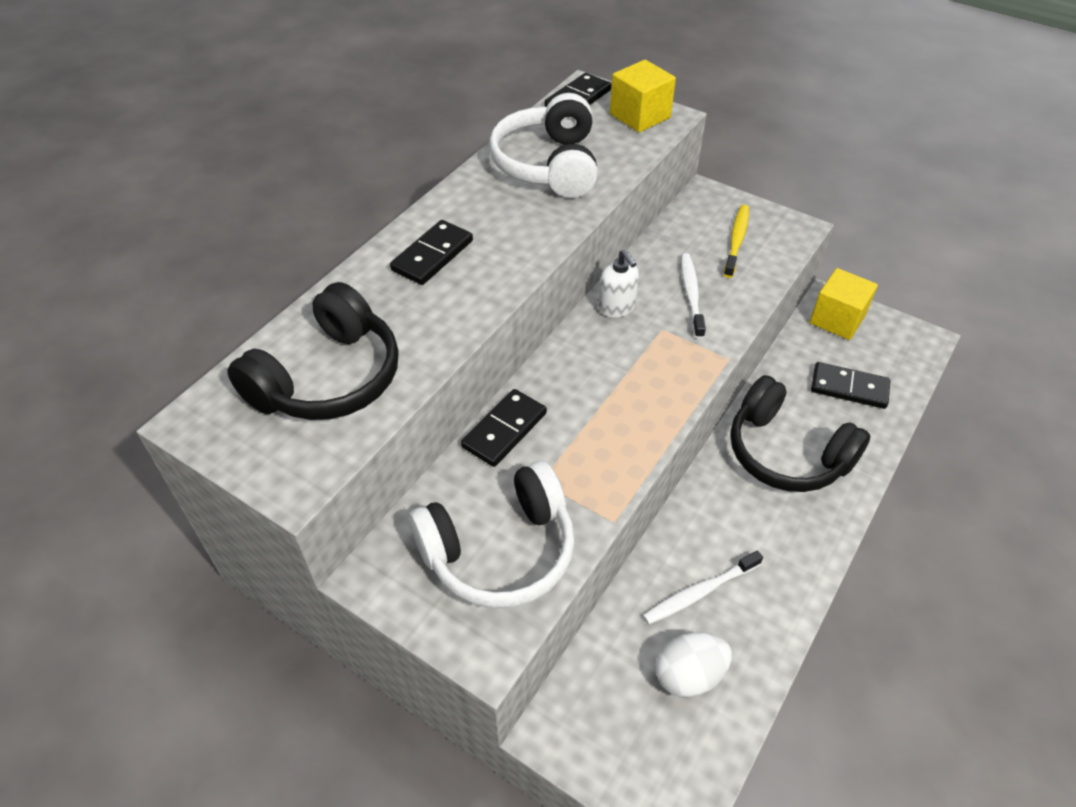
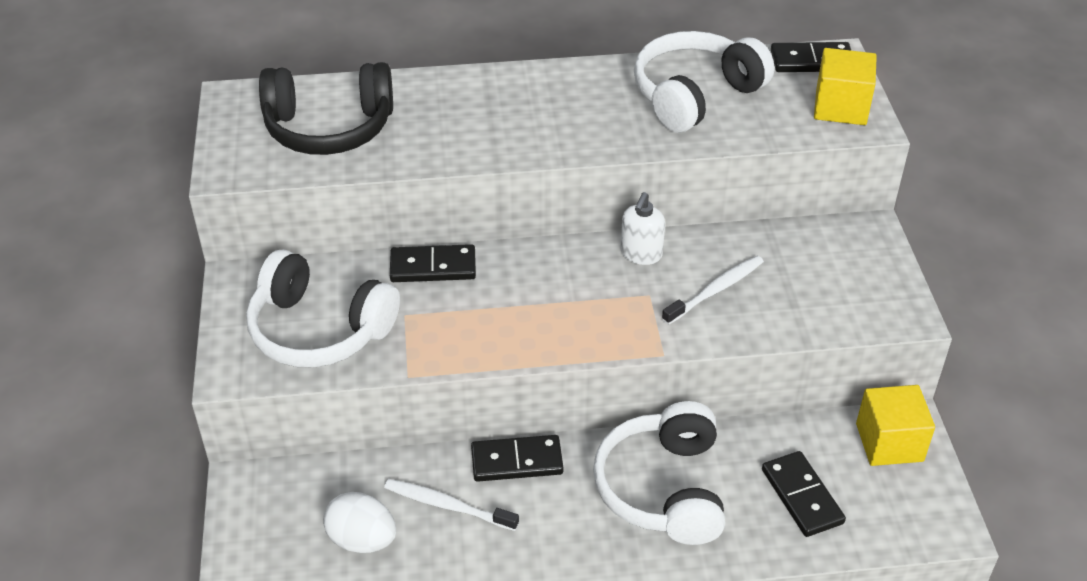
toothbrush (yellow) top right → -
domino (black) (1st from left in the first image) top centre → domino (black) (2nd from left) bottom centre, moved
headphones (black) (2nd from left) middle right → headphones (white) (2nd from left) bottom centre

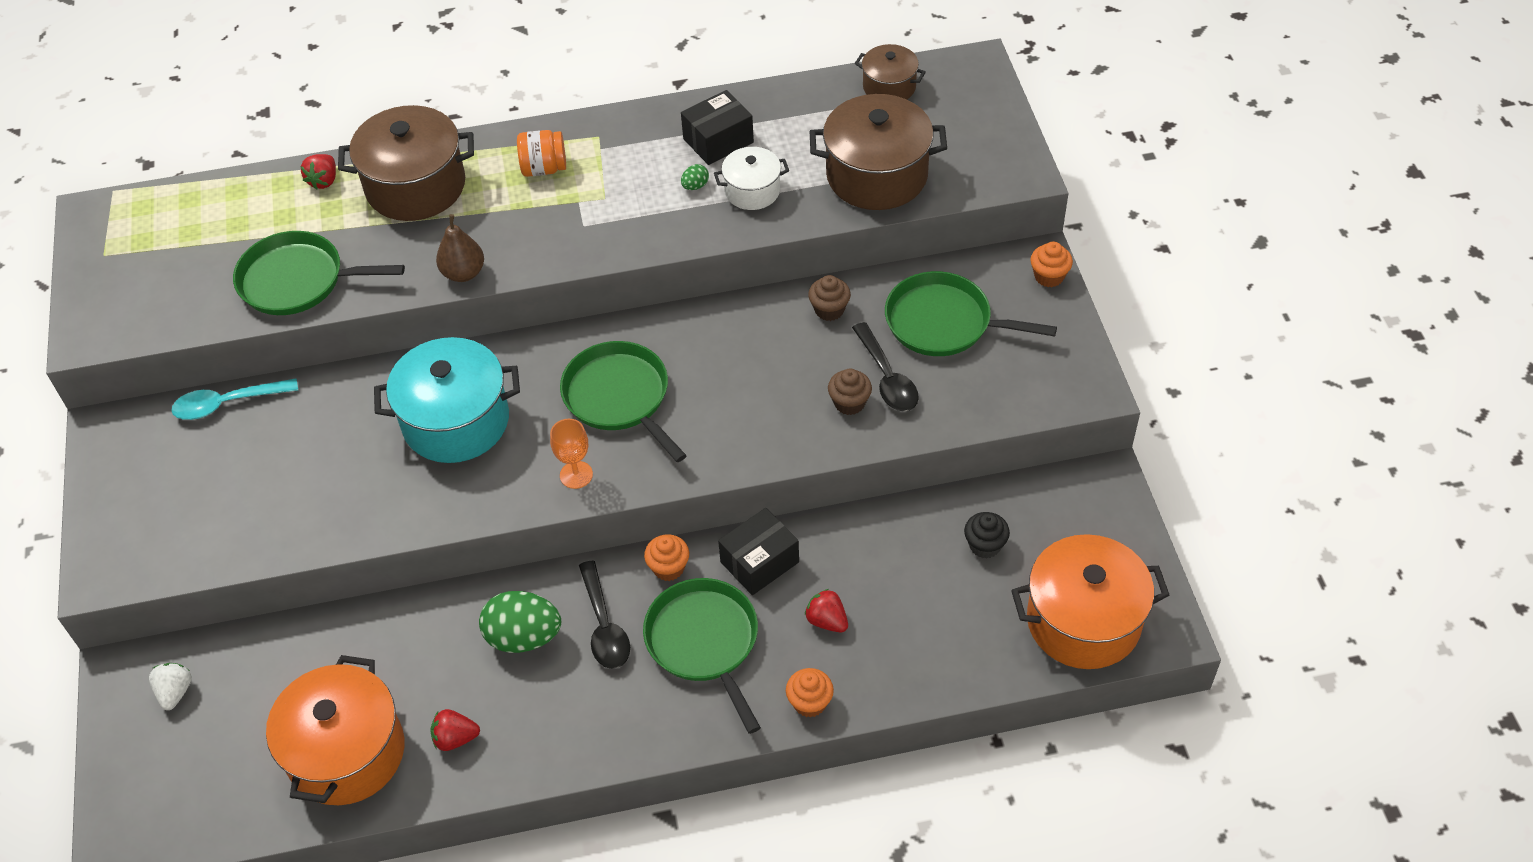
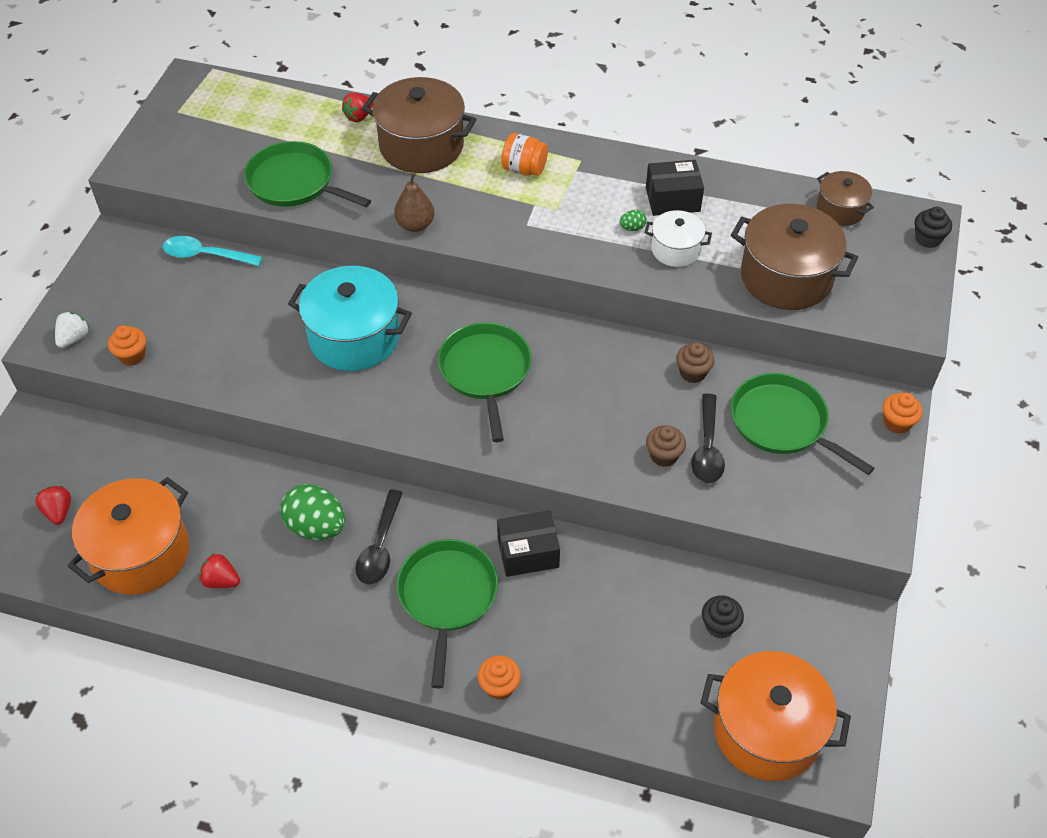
goblet (orange) centre → -
cupcake (orange) (1st from left) centre → cupcake (orange) (1st from left) middle left, moved
strawberry (red) (3rd from left in the first image) bottom centre → strawberry (red) (1st from left) middle left, moved
strawberry (white) bottom left → strawberry (white) middle left, moved
- → cupcake (black) (2nd from left) top right

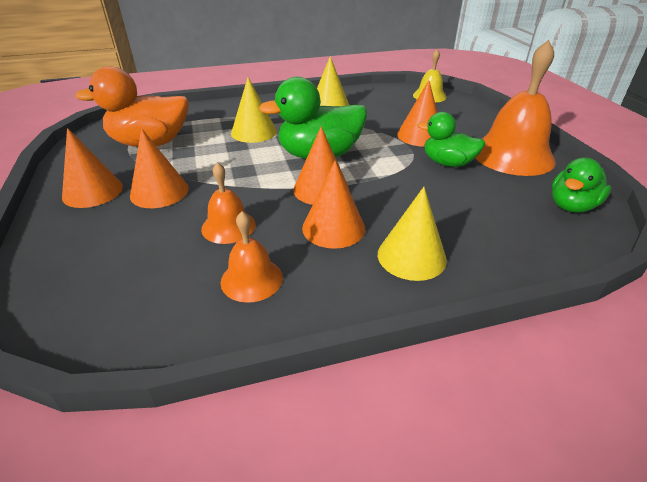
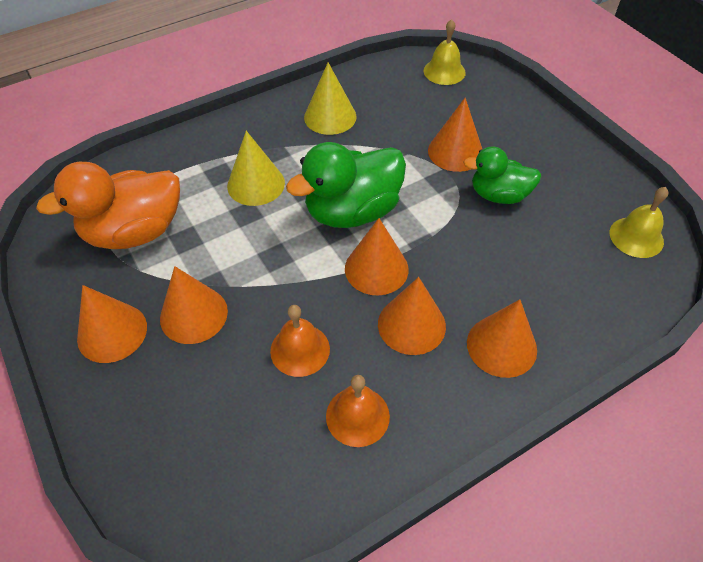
bell (orange) (3rd from left) top right → -
duck (green) (3rd from left) middle right → bell (yellow) (2nd from left) middle right
cone (yellow) (3rd from left) centre → cone (orange) (6th from left) middle right

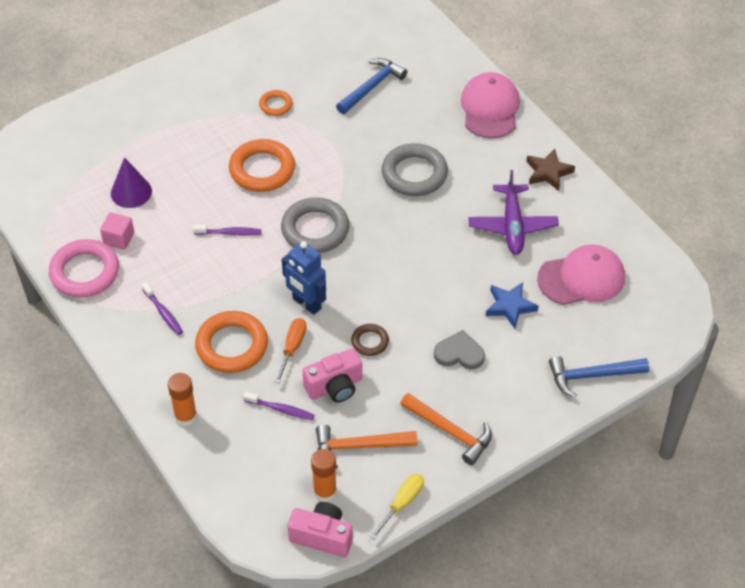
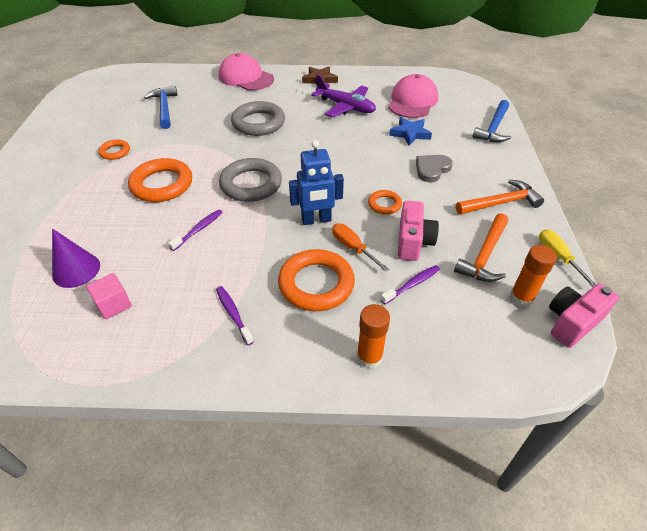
ring (pink) middle left → -
toothbrush (purple) (1st from left in the first image) middle left → toothbrush (purple) (2nd from left) centre, 120 degrees counterclockwise
ring (brown) centre → ring (orange) (4th from left) centre

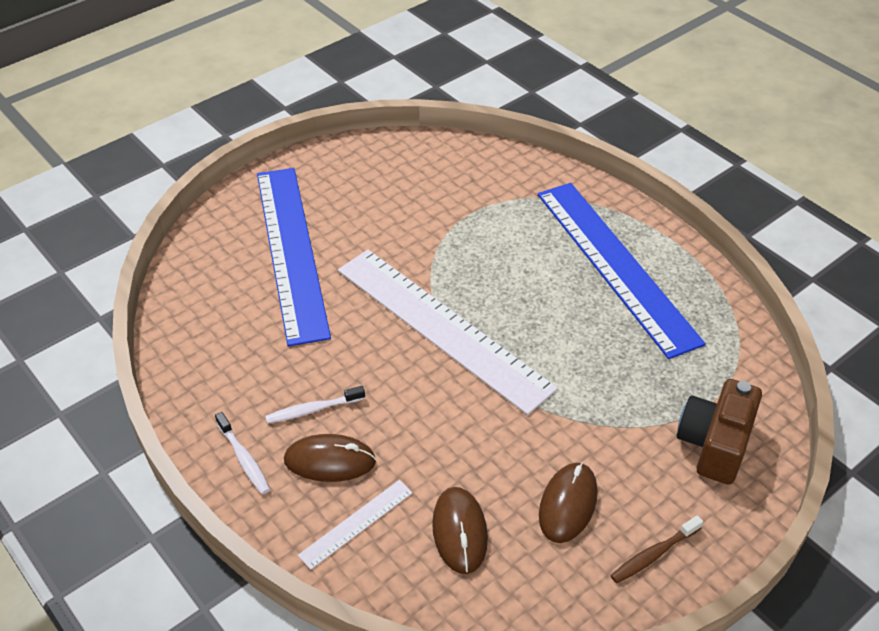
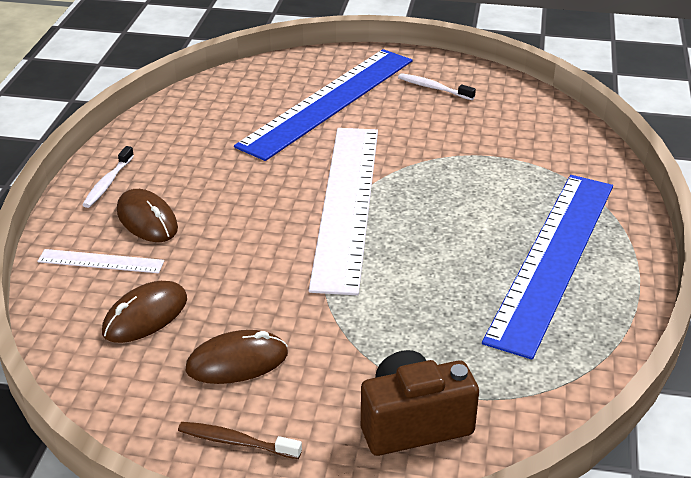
toothbrush (white) (2nd from left) centre → toothbrush (white) (2nd from left) top centre, moved

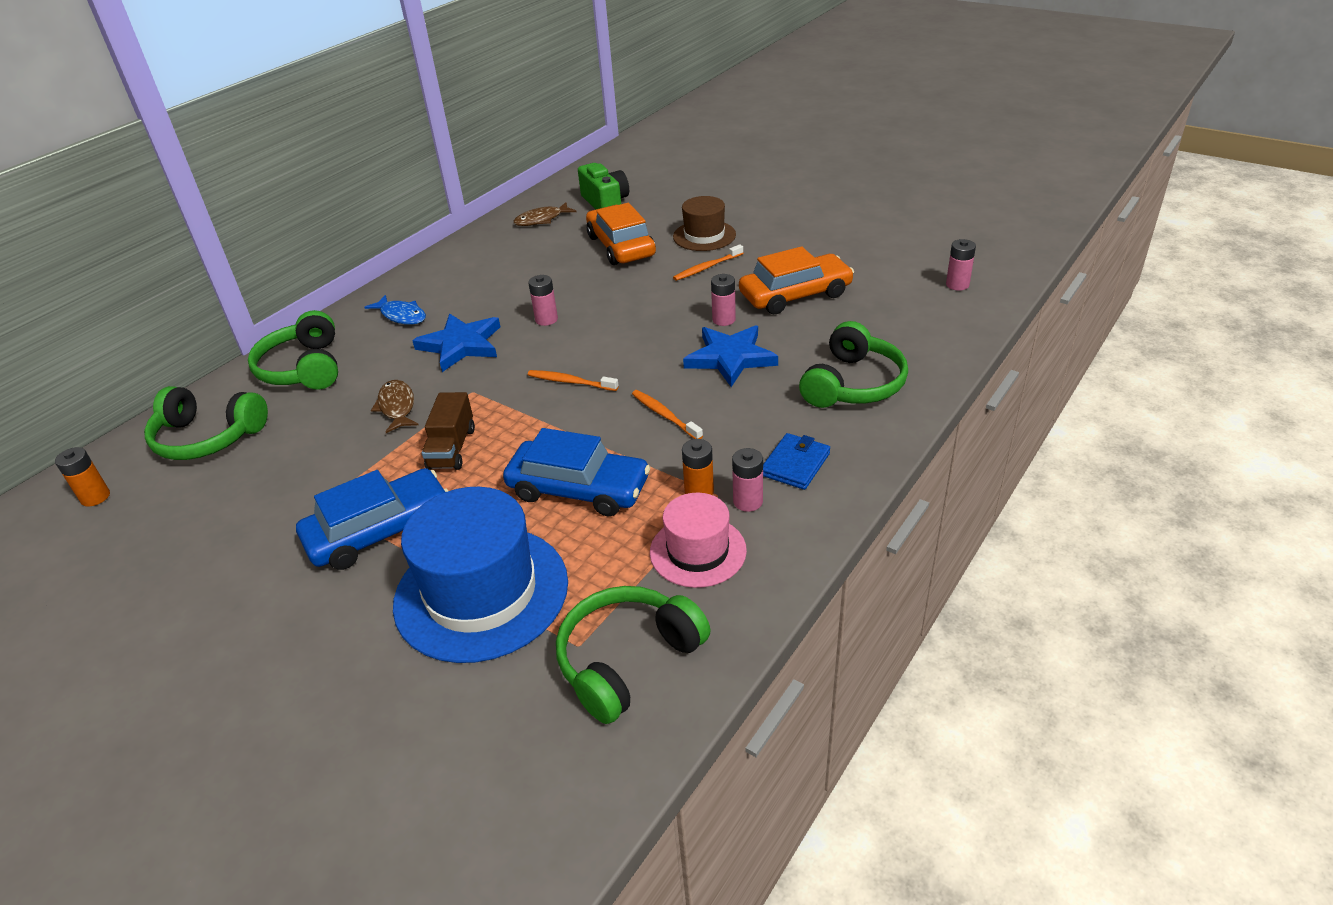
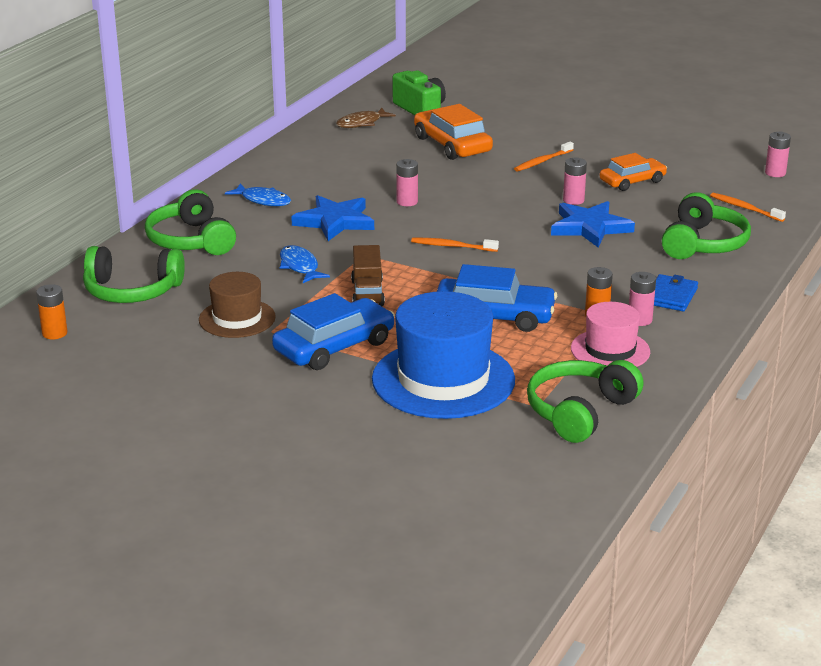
hat (brown) top centre → hat (brown) middle left, moved
car (orange) (2nd from left) top centre → car (orange) (2nd from left) top right, x0.66
fish (brown) (1st from left) middle left → fish (blue) (2nd from left) centre
toothbrush (orange) (2nd from left in the first image) centre → toothbrush (orange) (3rd from left) top right, moved

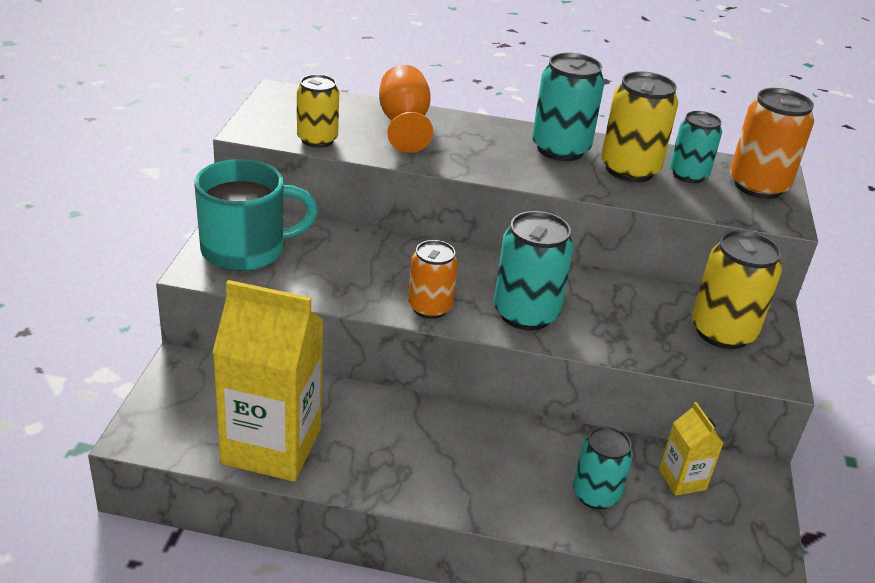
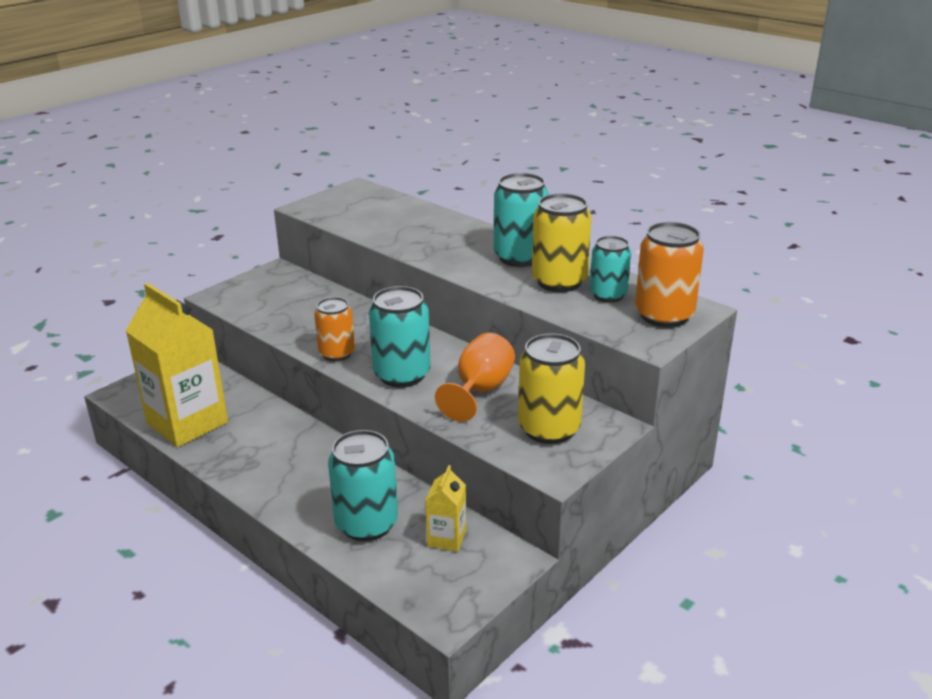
goblet (orange) top centre → goblet (orange) centre, moved
can (yellow) (1st from left) top centre → -
mug (turquoise) middle left → -
can (turquoise) (3rd from left in the first image) bottom right → can (turquoise) (1st from left) bottom centre, x1.51

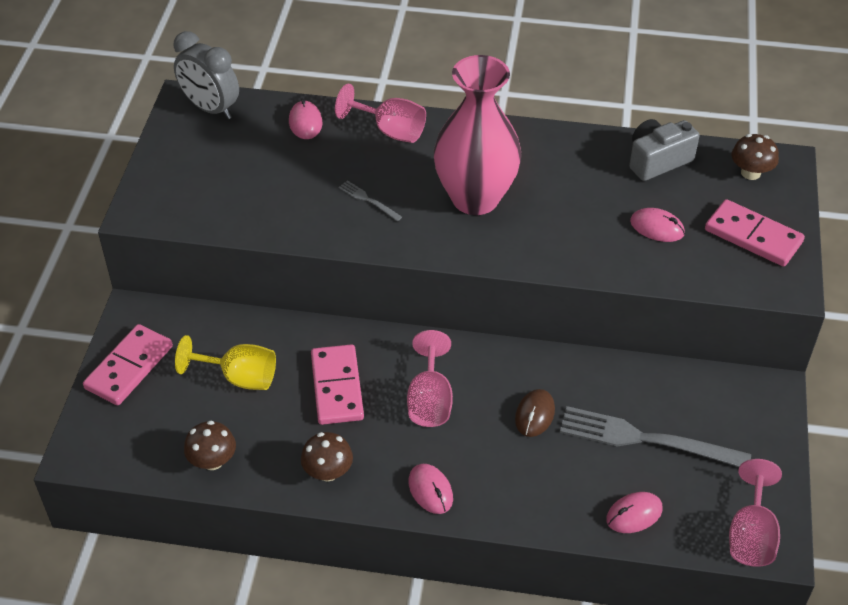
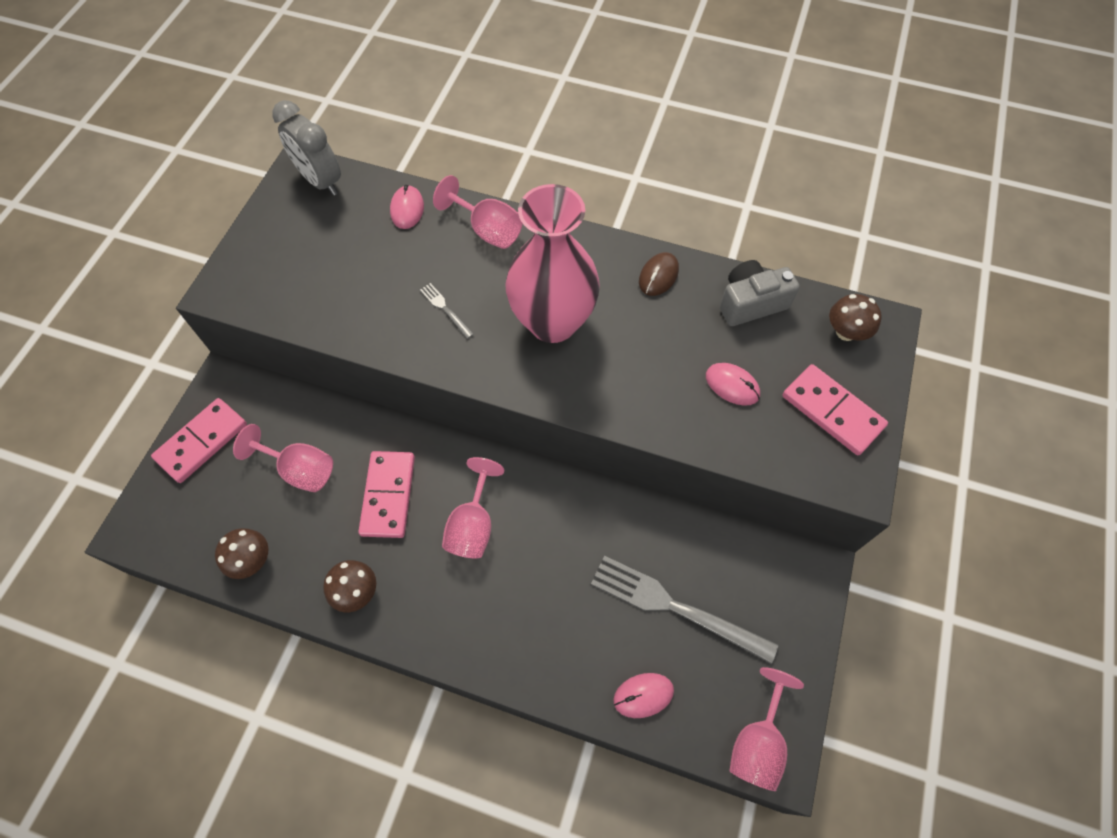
goblet (yellow) middle left → goblet (pink) (1st from left) middle left
mouse (brown) bottom centre → mouse (brown) top centre, moved
mouse (pink) (2nd from left) bottom centre → -

